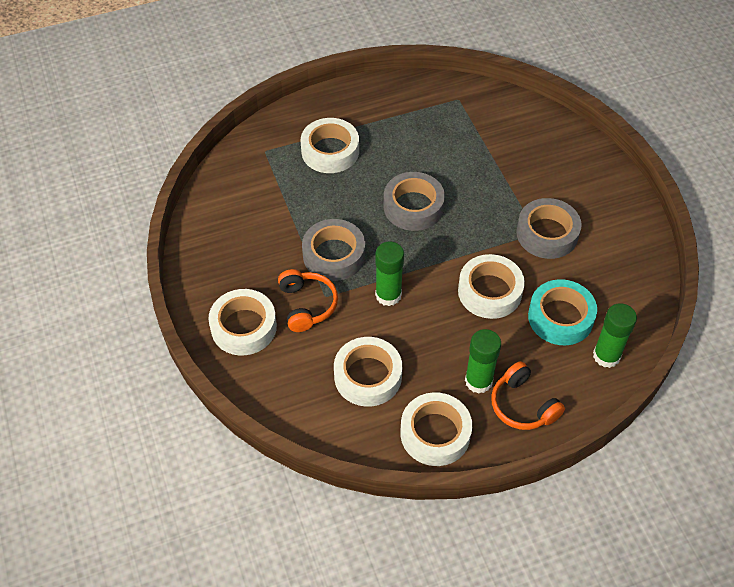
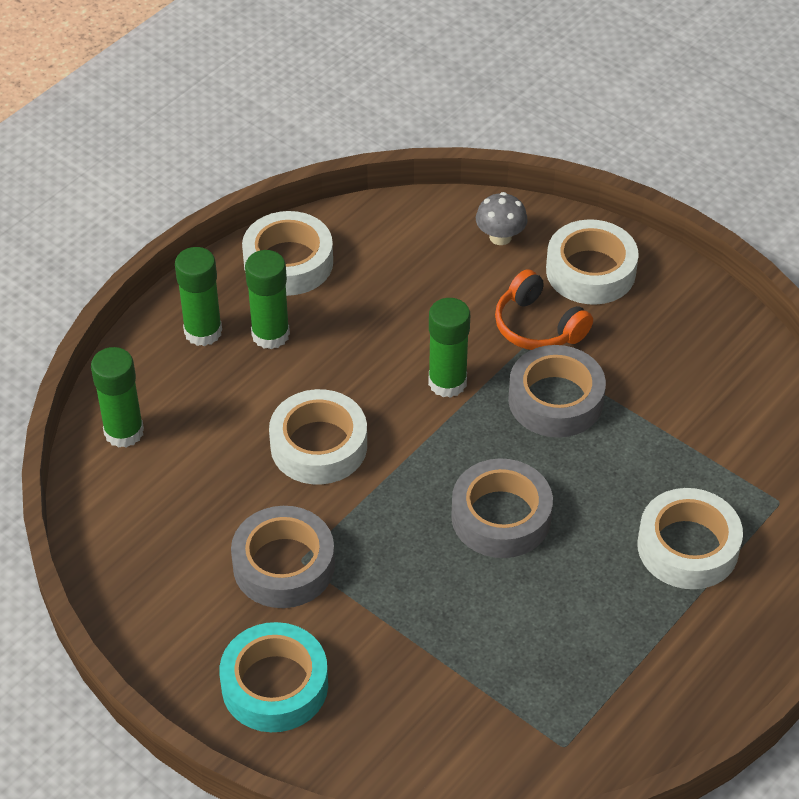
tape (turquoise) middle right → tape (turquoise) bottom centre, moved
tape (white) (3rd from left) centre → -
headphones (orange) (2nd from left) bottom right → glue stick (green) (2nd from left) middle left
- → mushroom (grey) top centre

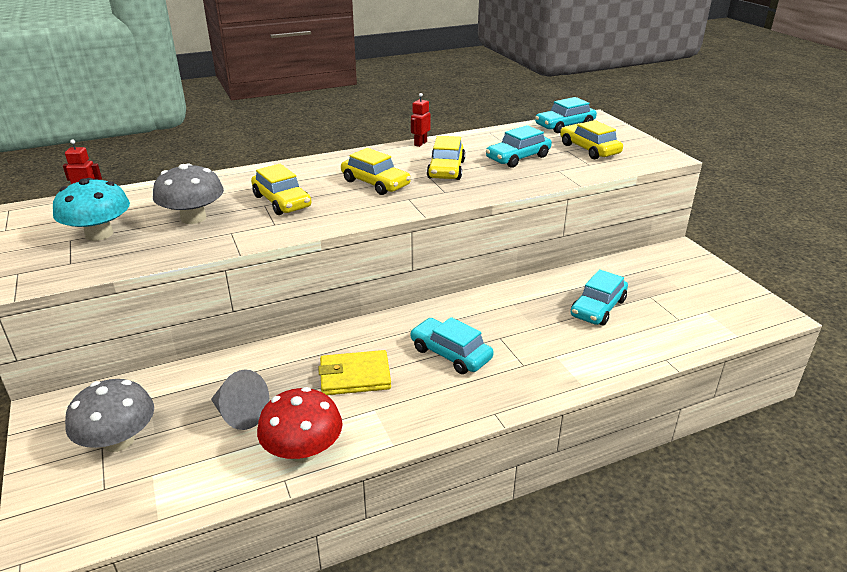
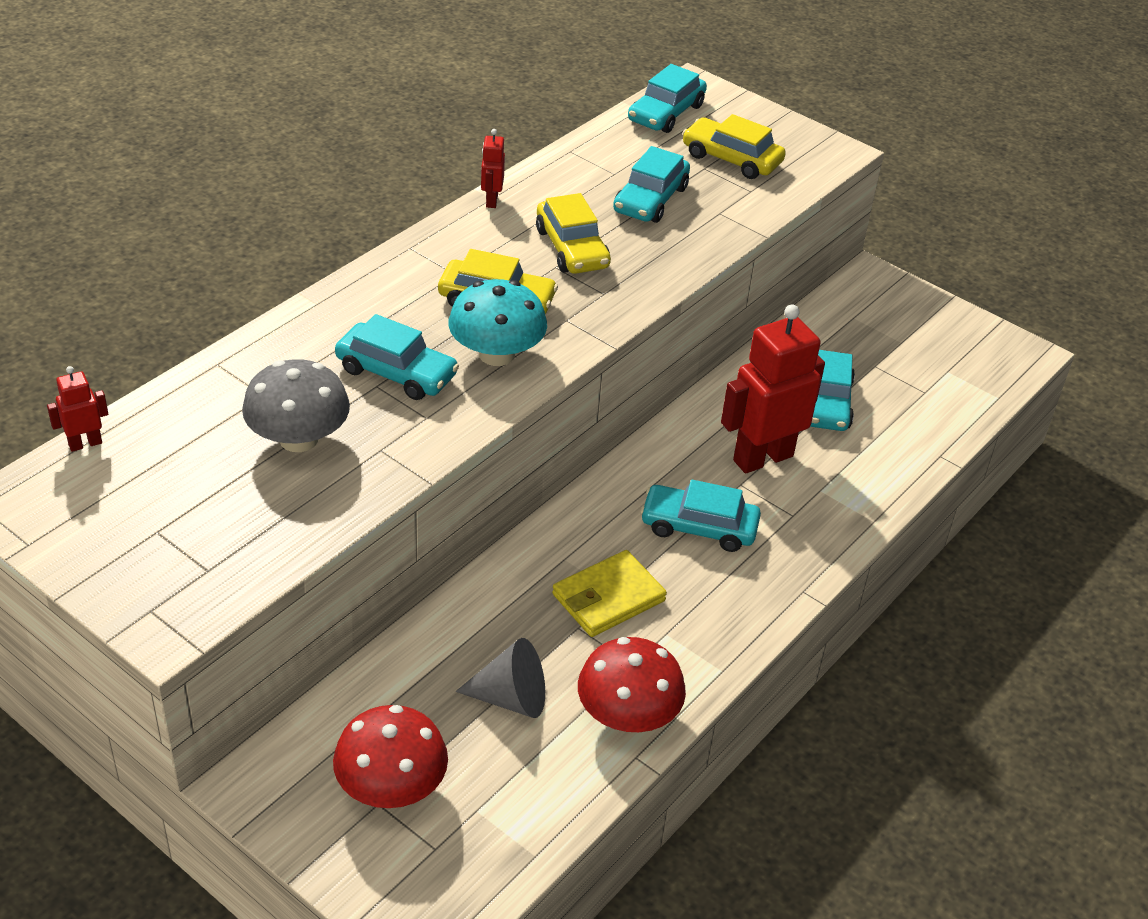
car (yellow) (1st from left) top left → car (turquoise) (1st from left) centre
mushroom (turquoise) middle left → mushroom (turquoise) centre, moved
mushroom (grey) (1st from left) bottom left → mushroom (red) (1st from left) bottom centre
- → robot (red) (3rd from left) middle right

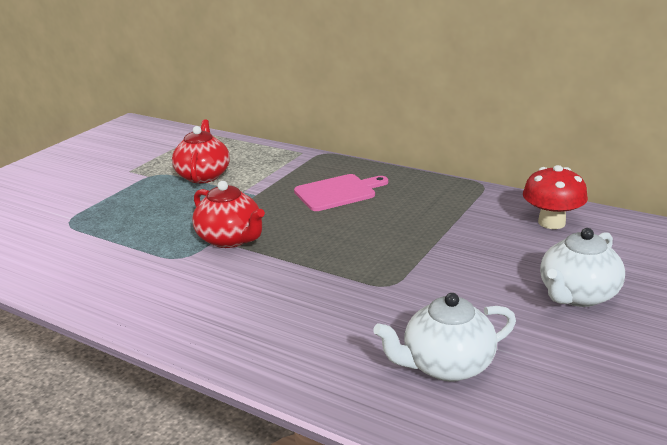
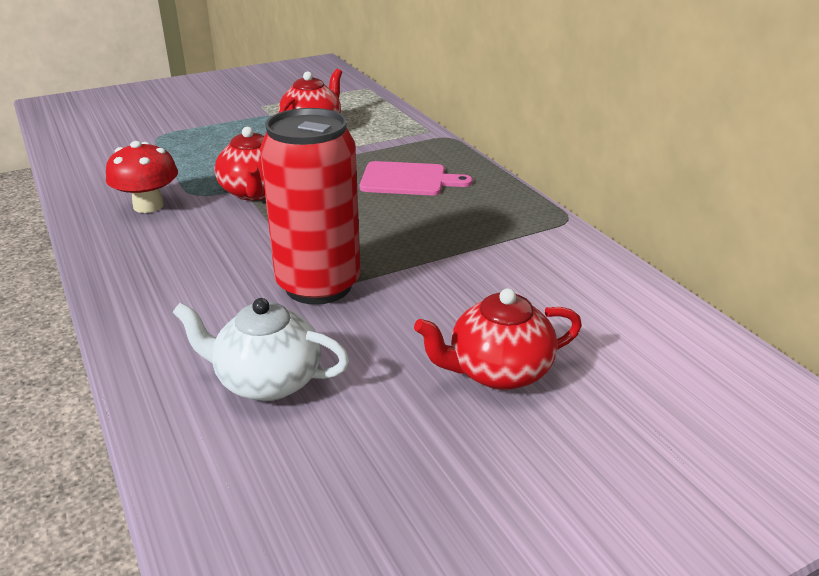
mushroom (red) middle right → mushroom (red) top left, moved
teapot (white) (2nd from left) middle right → teapot (red) (3rd from left) centre
- → can (red) centre

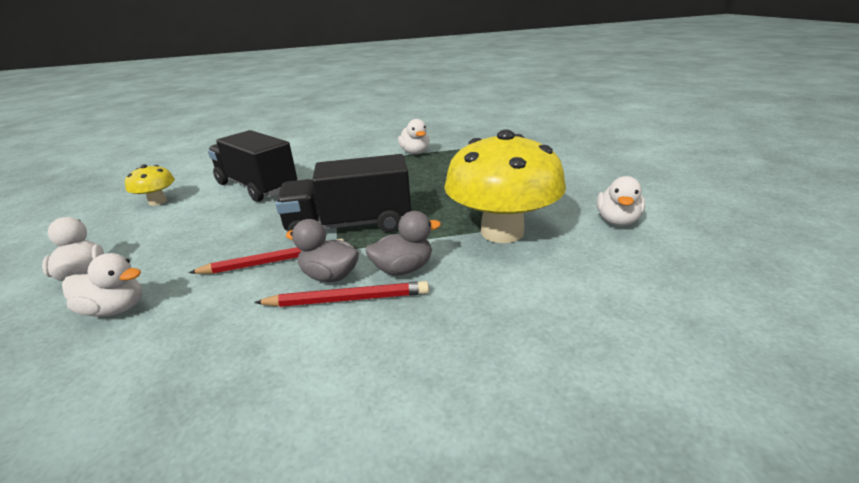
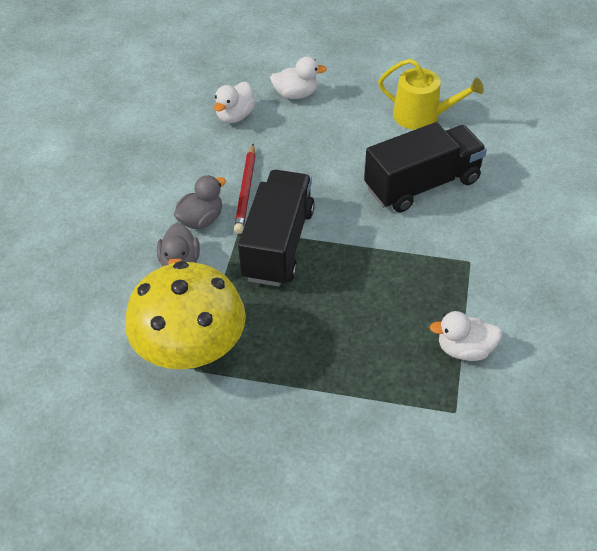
mushroom (yellow) (1st from left) middle left → watering can (yellow) top right
duck (white) (4th from left) middle right → -
pencil (red) (2nd from left) centre → -

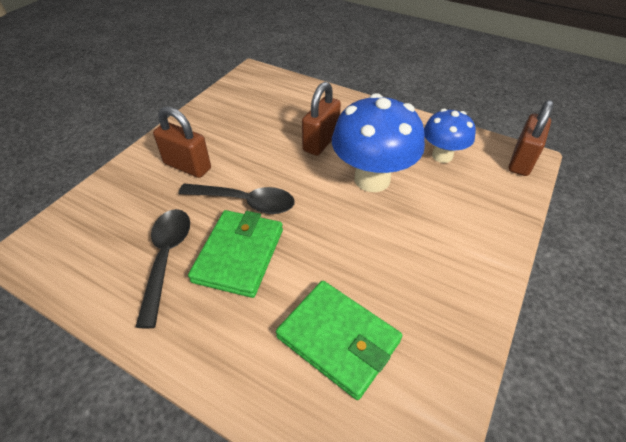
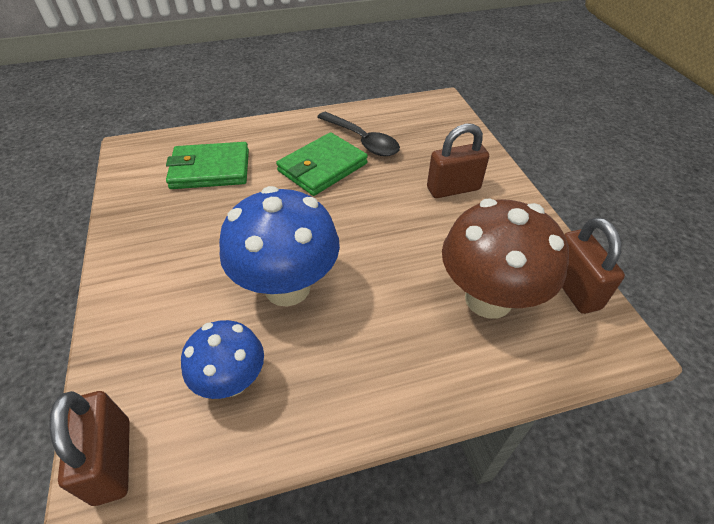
padlock (brown) (2nd from left in the first image) top centre → padlock (brown) (3rd from left) middle right, moved
spoon (black) (2nd from left) centre → -
wallet (green) (1st from left in the first image) centre → wallet (green) (2nd from left) top centre, 75 degrees clockwise
- → mushroom (brown) middle right

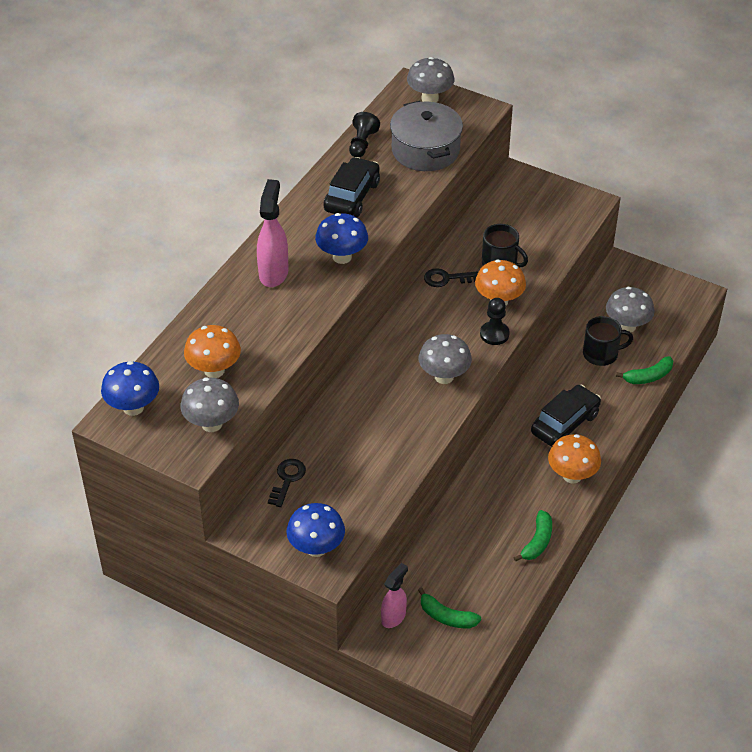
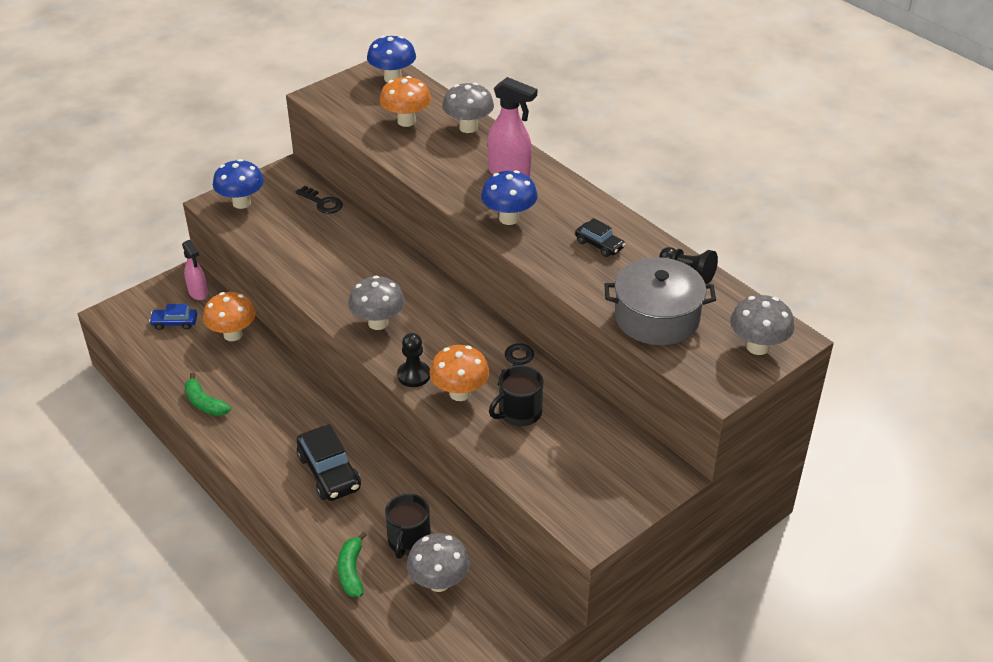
car (black) (1st from left in the first image) top centre → car (black) (2nd from left) centre, x0.57
mushroom (grey) (1st from left in the first image) middle left → mushroom (grey) (3rd from left) top centre, moved
mushroom (orange) (3rd from left in the first image) middle right → mushroom (orange) (1st from left) middle left, moved
banana (green) (1st from left) bottom centre → car (blue) middle left

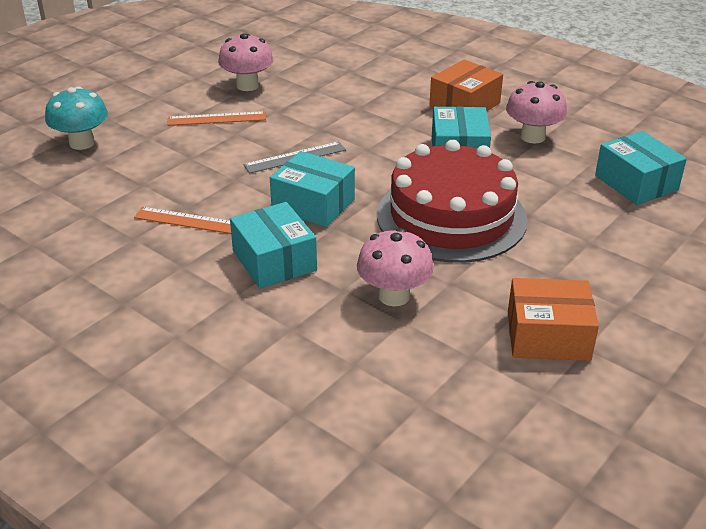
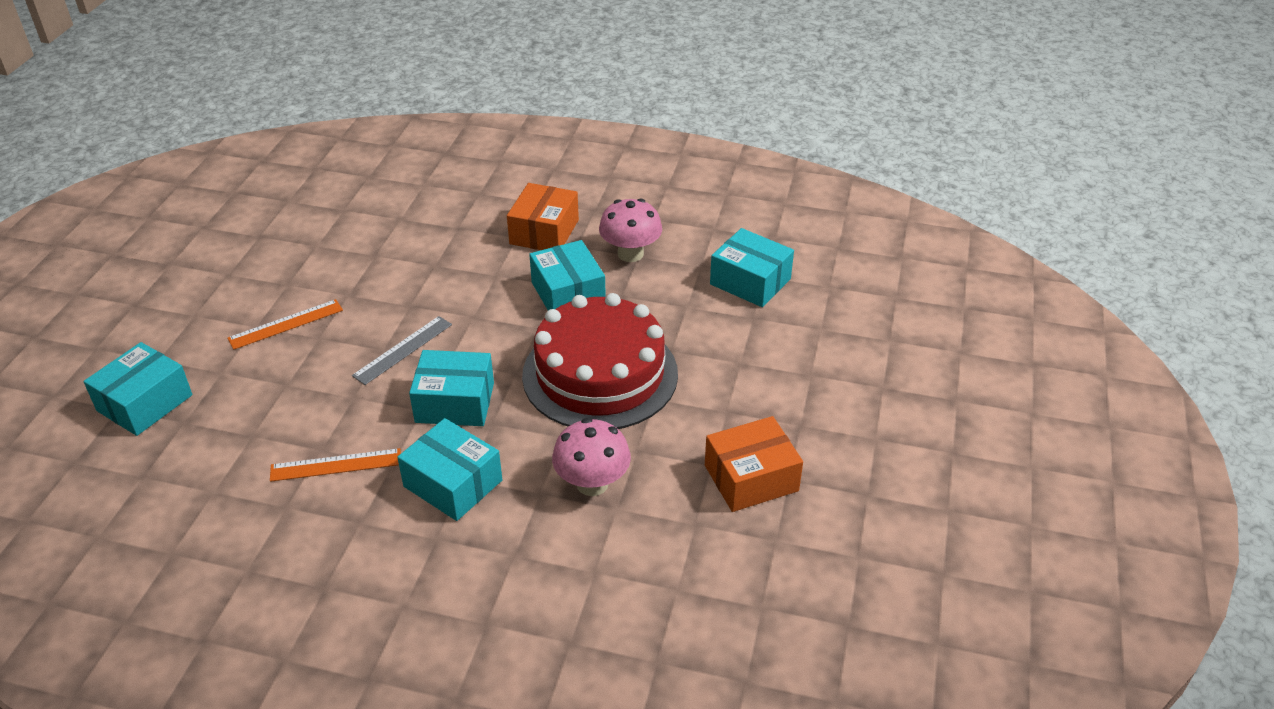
mushroom (pink) (1st from left) top centre → -
mushroom (turquoise) top left → box (turquoise) (1st from left) middle left

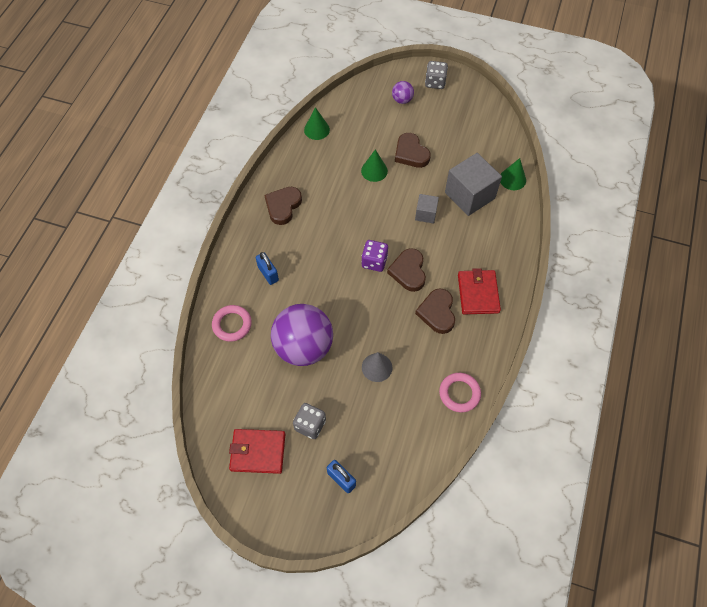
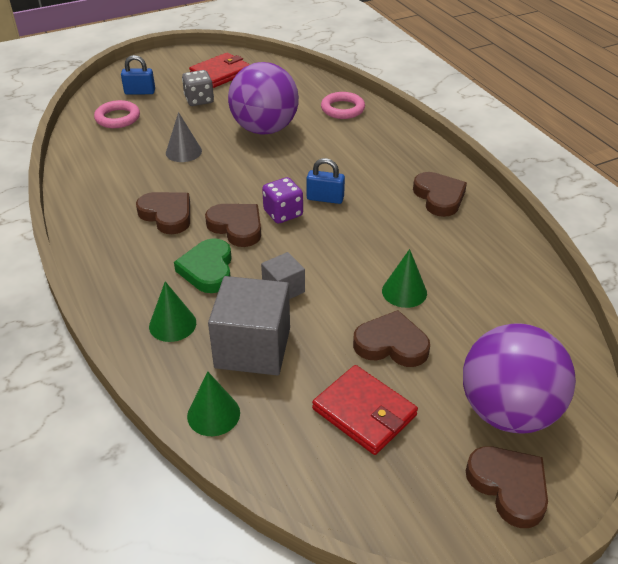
dice (grey) (2nd from left) top centre → heart (brown) (5th from left) bottom right
ball (purple) (2nd from left) top centre → ball (purple) (2nd from left) bottom right, x2.27
cone (green) (1st from left) top centre → cone (green) (1st from left) middle left, moved
padlock (blue) (1st from left in the first image) centre → padlock (blue) (2nd from left) top centre, moved
wallet (red) (2nd from left) middle right → wallet (red) (2nd from left) bottom centre, moved
ring (pink) (2nd from left in the first image) centre → ring (pink) (1st from left) top left, moved
- → heart (green) middle left

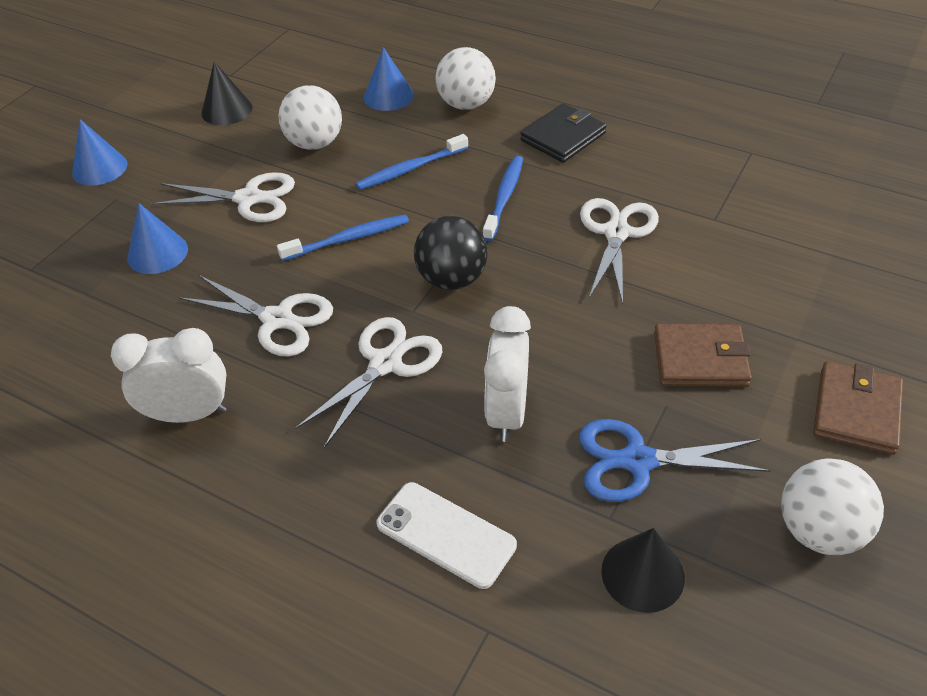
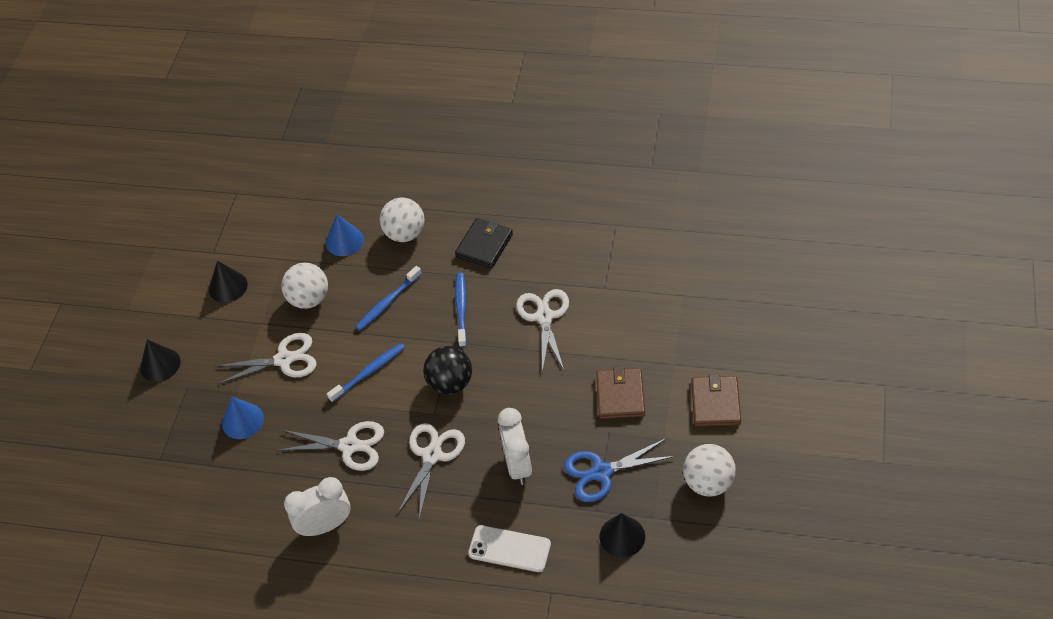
cone (blue) (1st from left) top left → cone (black) (1st from left) middle left
wallet (brown) (1st from left) middle right → wallet (brown) (1st from left) centre, 75 degrees counterclockwise

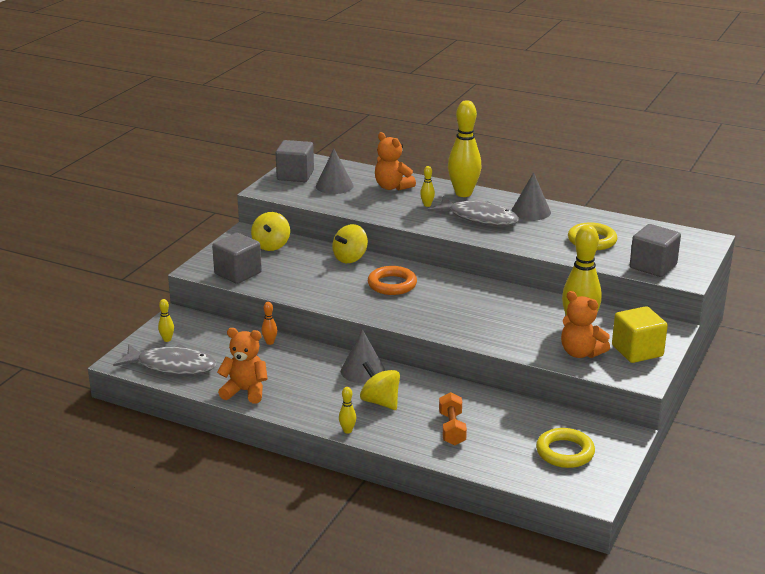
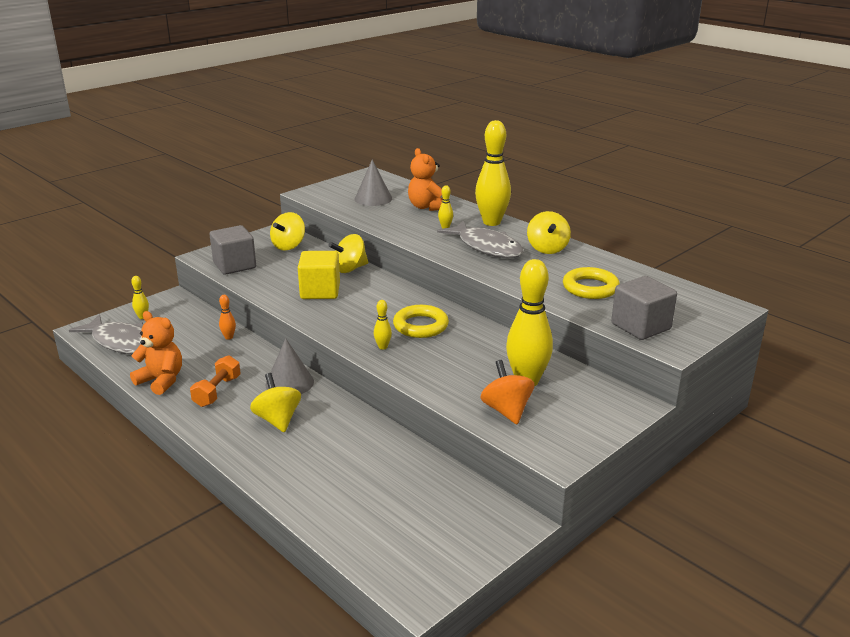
cube (grey) (2nd from left) top centre → -
cone (grey) (3rd from left) middle right → spinning top (yellow) (4th from left) centre
ring (orange) centre → -
teddy bear (orange) (3rd from left) middle right → spinning top (orange) centre
cube (yellow) middle right → cube (yellow) centre, moved
bowling pin (yellow) (2nd from left) bottom centre → bowling pin (yellow) (2nd from left) centre, moved
dumbbell (orange) bottom centre → dumbbell (orange) middle left, moved
ring (yellow) (1st from left) bottom right → ring (yellow) (1st from left) centre, moved

